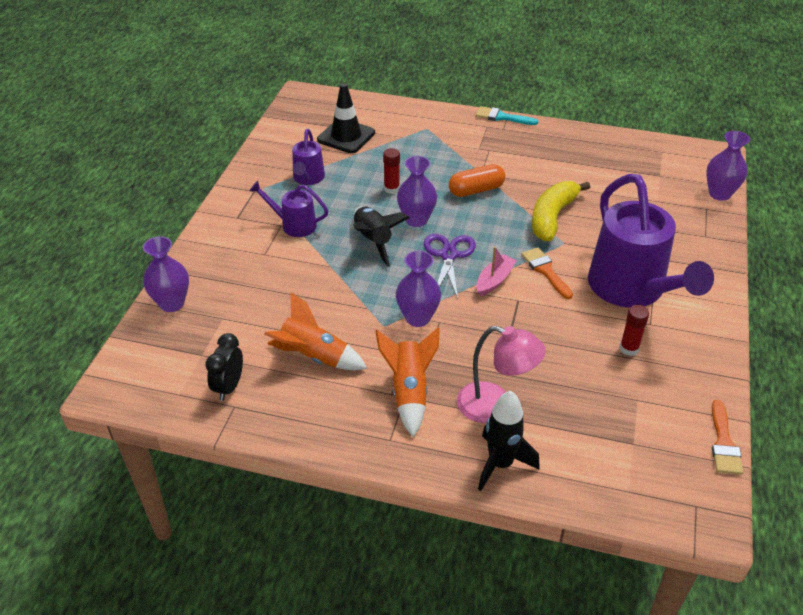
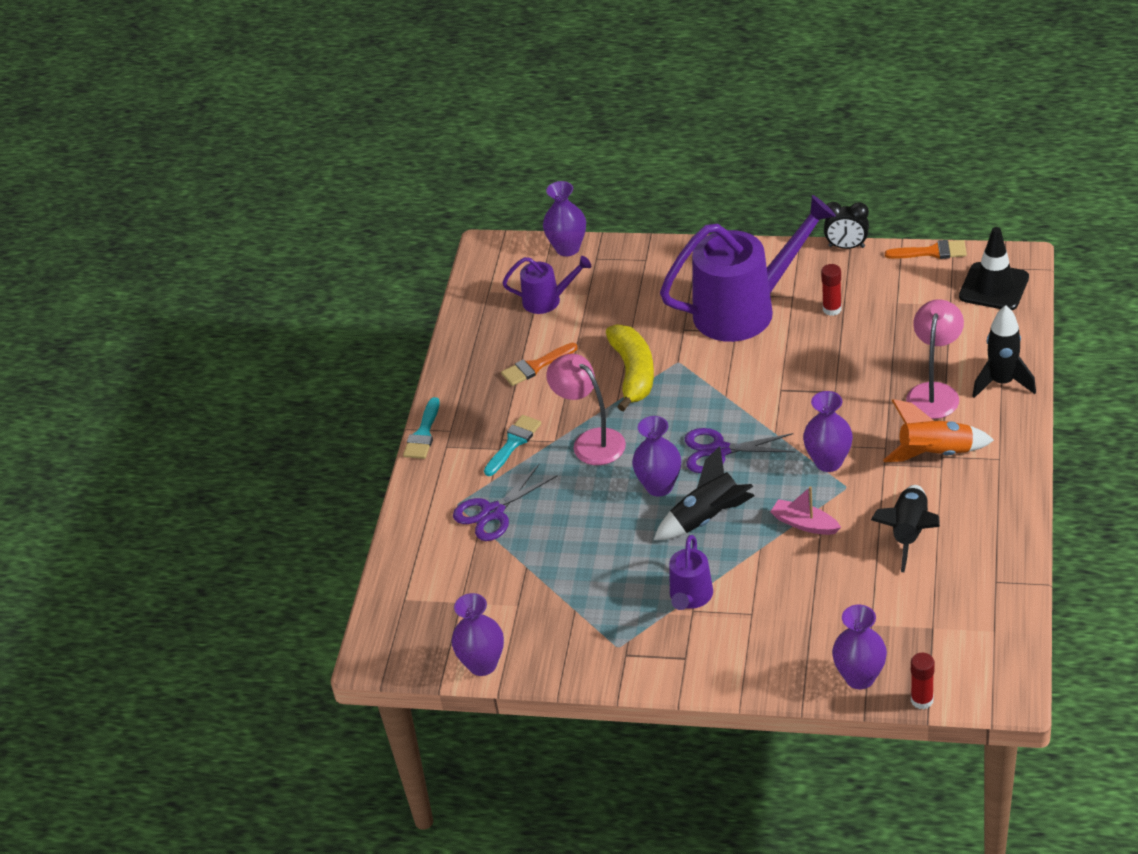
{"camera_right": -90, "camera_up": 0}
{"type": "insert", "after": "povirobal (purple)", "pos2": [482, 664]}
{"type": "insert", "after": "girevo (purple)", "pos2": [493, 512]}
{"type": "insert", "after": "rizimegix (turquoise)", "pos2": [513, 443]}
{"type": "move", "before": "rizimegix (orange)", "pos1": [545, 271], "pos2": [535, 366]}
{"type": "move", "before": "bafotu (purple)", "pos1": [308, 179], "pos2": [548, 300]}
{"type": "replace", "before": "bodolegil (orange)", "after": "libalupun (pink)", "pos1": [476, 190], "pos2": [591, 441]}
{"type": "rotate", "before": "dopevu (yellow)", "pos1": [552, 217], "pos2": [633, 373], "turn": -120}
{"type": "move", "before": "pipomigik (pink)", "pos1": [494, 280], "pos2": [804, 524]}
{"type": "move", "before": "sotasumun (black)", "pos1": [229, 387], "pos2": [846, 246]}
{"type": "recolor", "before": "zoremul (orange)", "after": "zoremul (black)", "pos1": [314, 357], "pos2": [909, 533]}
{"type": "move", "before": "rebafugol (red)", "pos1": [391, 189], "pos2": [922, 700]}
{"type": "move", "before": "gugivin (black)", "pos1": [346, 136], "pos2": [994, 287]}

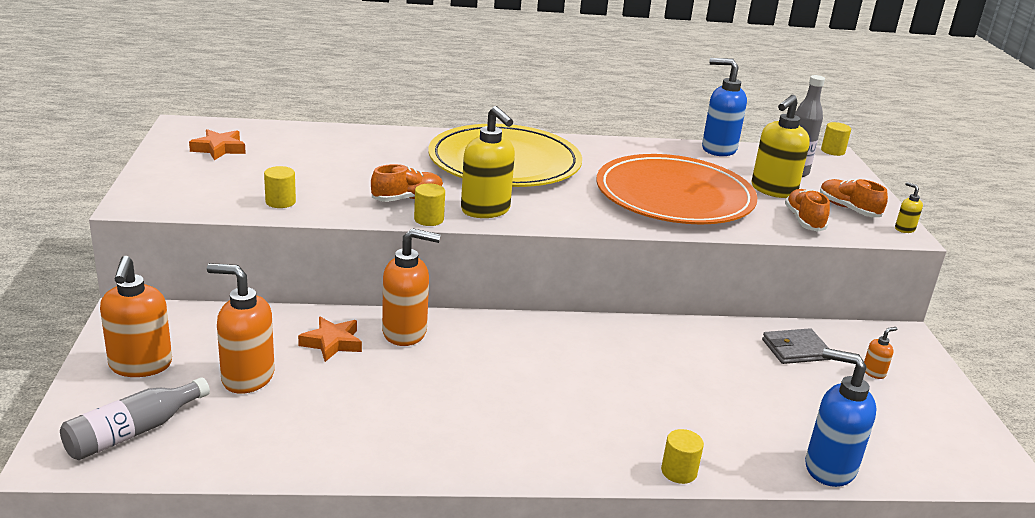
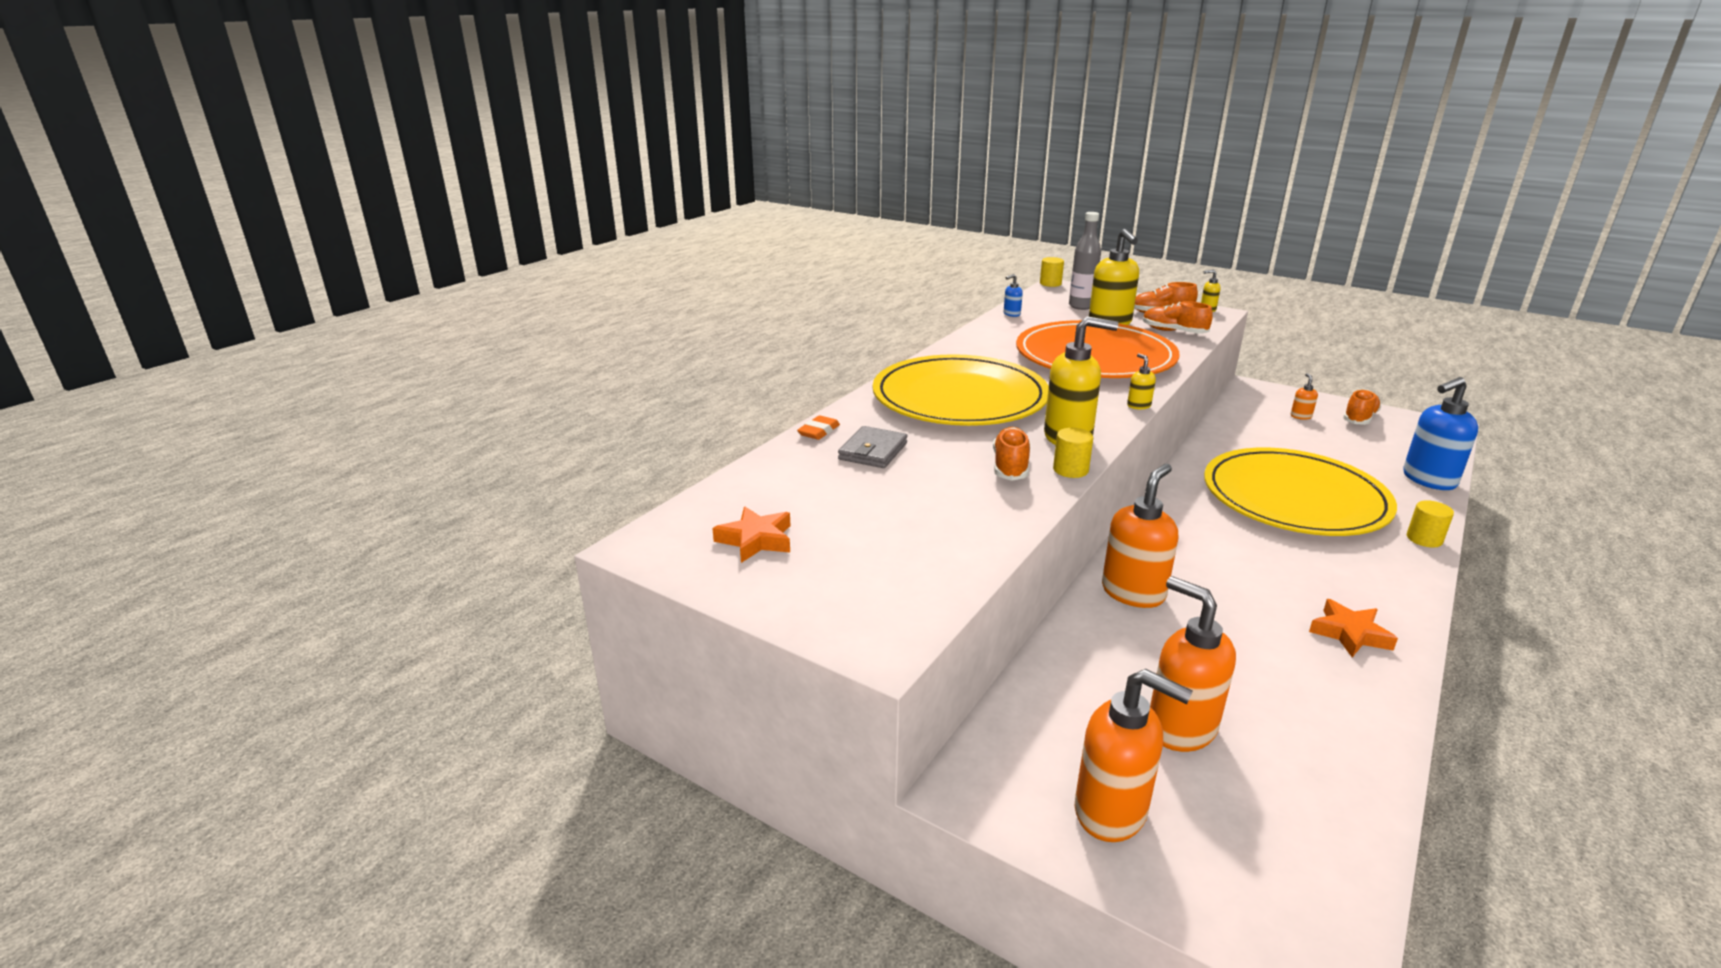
{"camera_right": -50, "camera_up": 0}
{"type": "insert", "after": "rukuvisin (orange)", "pos2": [819, 431]}
{"type": "move", "before": "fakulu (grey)", "pos1": [795, 350], "pos2": [873, 451]}
{"type": "resize", "before": "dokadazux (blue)", "pos1": [718, 149], "pos2": [1011, 314], "scale": 0.45}
{"type": "insert", "after": "dokadazux (yellow)", "pos2": [1138, 406]}
{"type": "rotate", "before": "dokadazux (orange)", "pos1": [247, 378], "pos2": [1180, 728], "turn": 90}
{"type": "insert", "after": "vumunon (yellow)", "pos2": [1294, 498]}
{"type": "move", "before": "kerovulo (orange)", "pos1": [332, 343], "pos2": [1350, 633]}
{"type": "insert", "after": "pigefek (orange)", "pos2": [1359, 418]}
{"type": "delete", "before": "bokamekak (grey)", "pos1": [133, 432]}
{"type": "delete", "before": "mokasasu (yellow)", "pos1": [280, 202]}

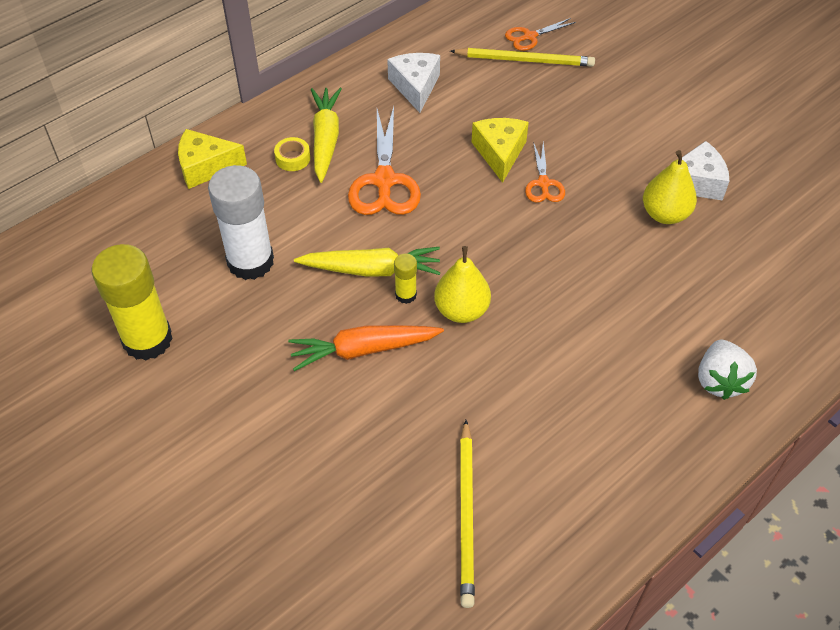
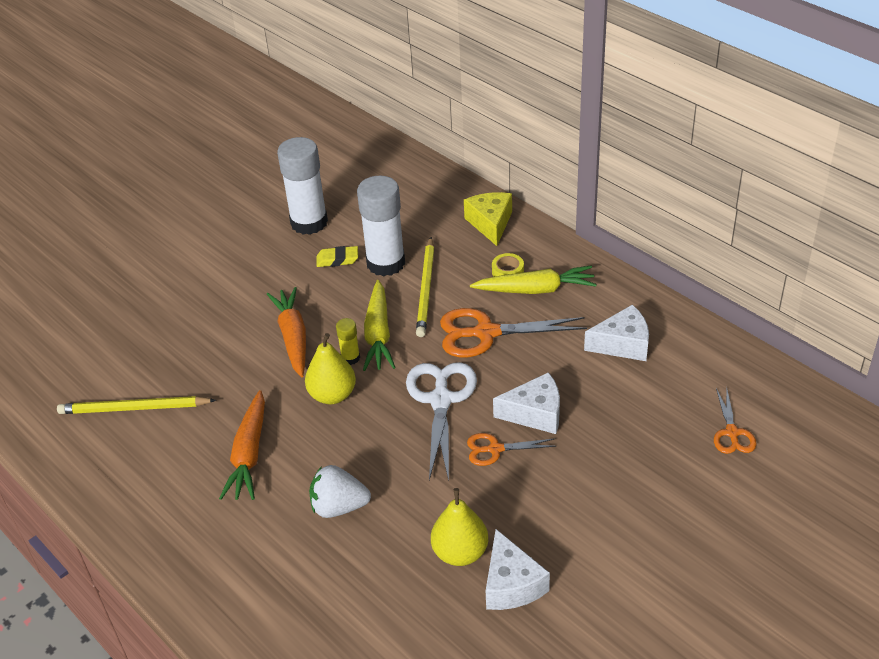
{"camera_right": 90, "camera_up": -10}
{"type": "insert", "after": "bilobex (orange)", "pos2": [249, 454]}
{"type": "recolor", "before": "rebafugol (yellow)", "after": "rebafugol (white)", "pos1": [147, 340], "pos2": [309, 222]}
{"type": "move", "before": "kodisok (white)", "pos1": [719, 381], "pos2": [339, 507]}
{"type": "insert", "after": "rukuvisin (yellow)", "pos2": [337, 259]}
{"type": "insert", "after": "girevo (white)", "pos2": [441, 400]}
{"type": "move", "before": "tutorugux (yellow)", "pos1": [524, 60], "pos2": [426, 289]}
{"type": "recolor", "before": "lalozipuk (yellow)", "after": "lalozipuk (white)", "pos1": [500, 153], "pos2": [535, 413]}
{"type": "rotate", "before": "girevo (orange)", "pos1": [530, 37], "pos2": [732, 433], "turn": -150}

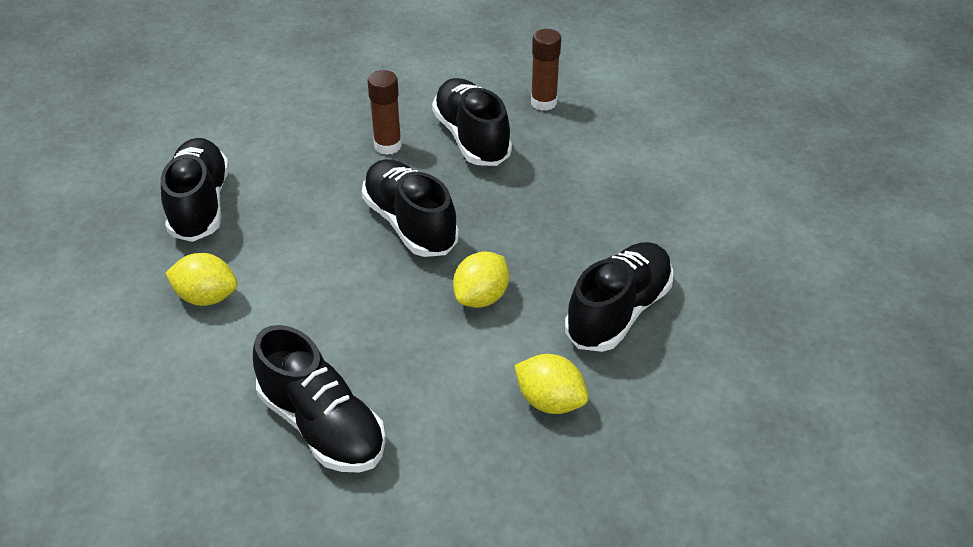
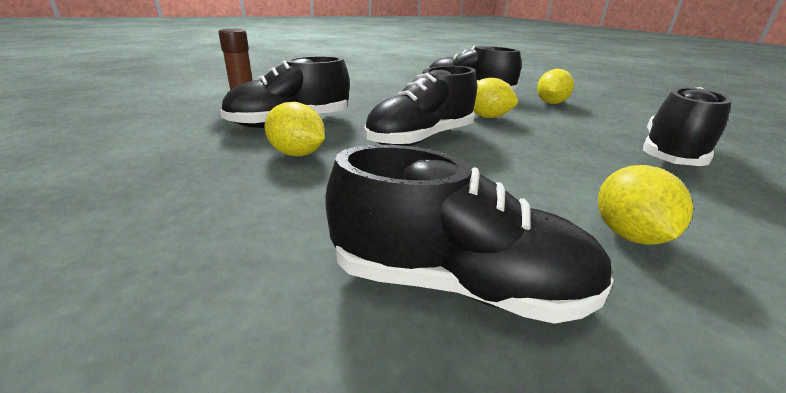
{"camera_right": -100, "camera_up": -15}
{"type": "replace", "before": "rebafugol (brown)", "after": "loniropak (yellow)", "pos1": [388, 146], "pos2": [297, 154]}
{"type": "rotate", "before": "pigefek (black)", "pos1": [200, 205], "pos2": [456, 283], "turn": -150}

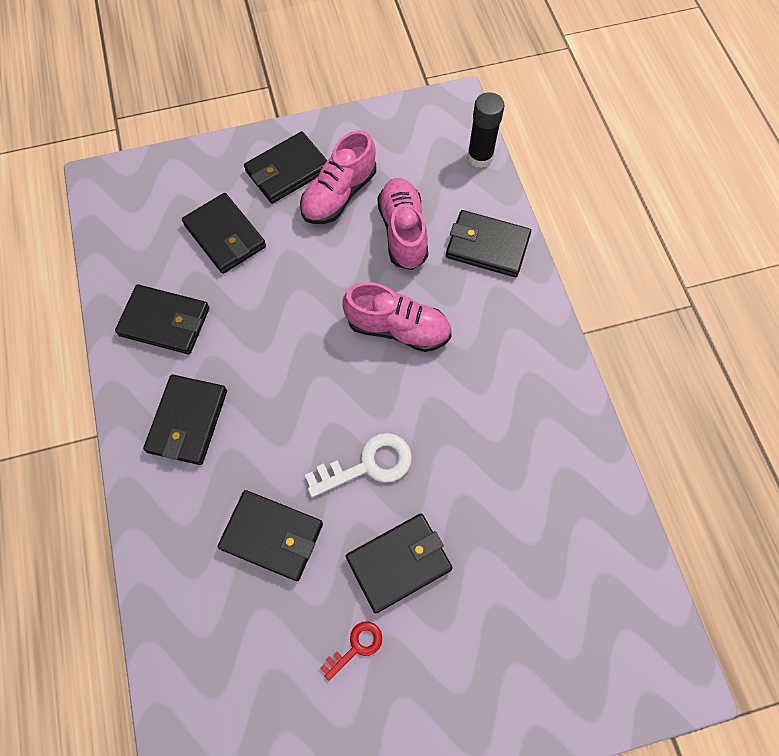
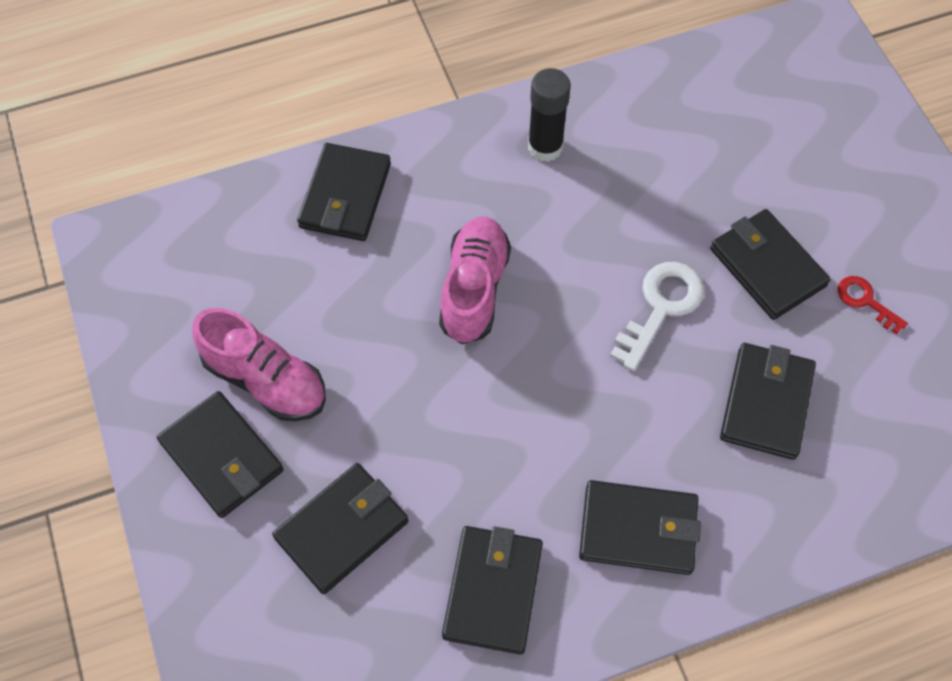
{"camera_right": -95, "camera_up": -5}
{"type": "move", "before": "rebafugol (black)", "pos1": [480, 157], "pos2": [545, 147]}
{"type": "rotate", "before": "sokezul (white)", "pos1": [367, 465], "pos2": [660, 308], "turn": 60}
{"type": "delete", "before": "pigefek (pink)", "pos1": [403, 232]}

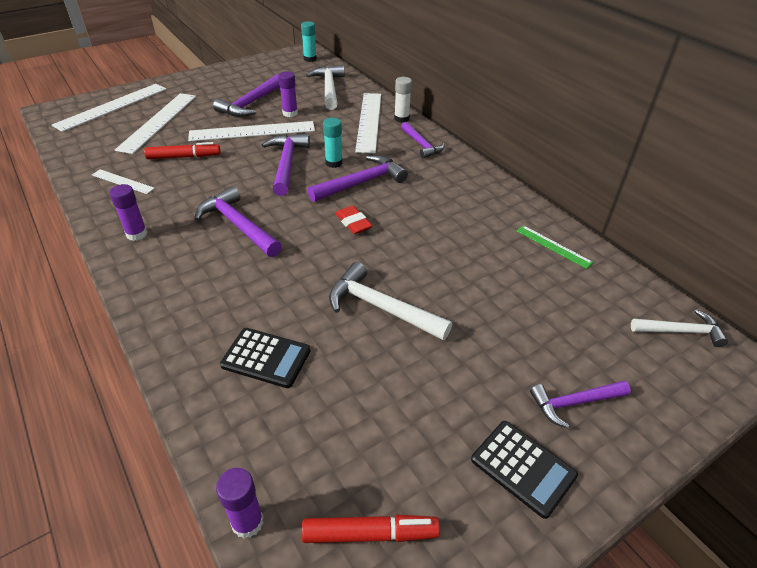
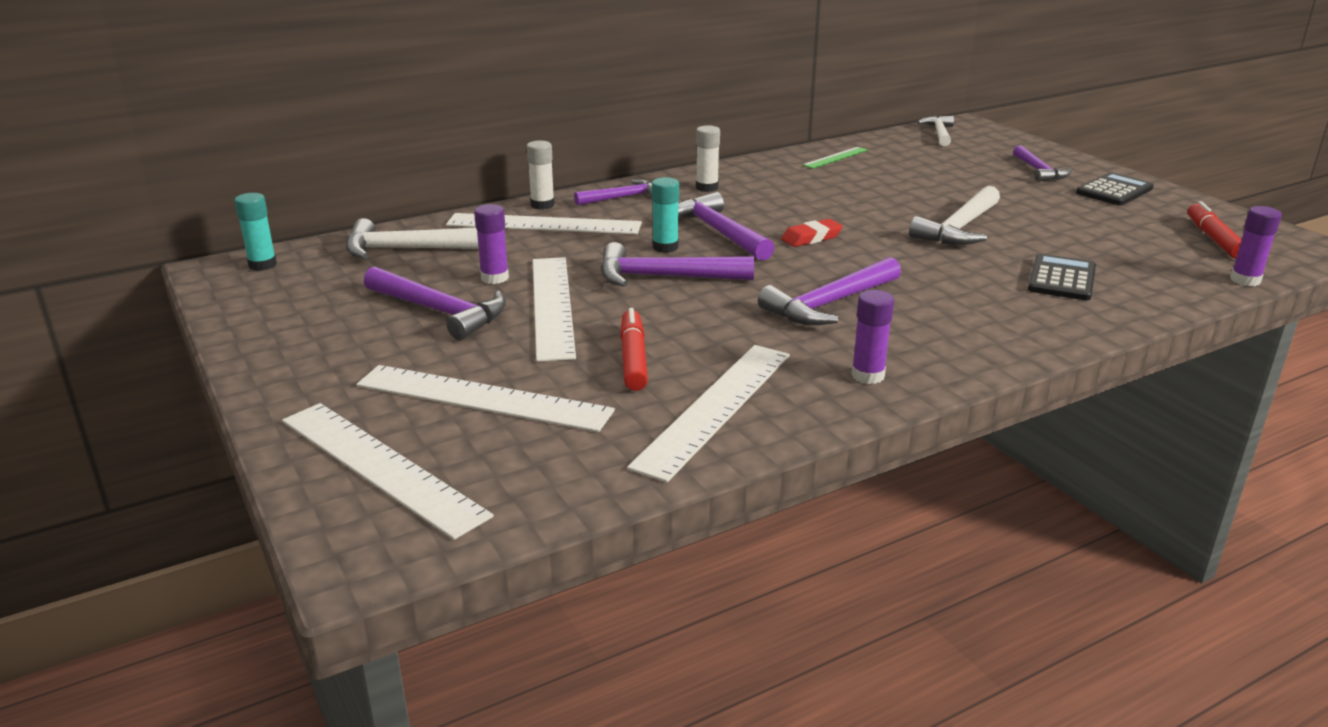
{"camera_right": -85, "camera_up": -15}
{"type": "resize", "before": "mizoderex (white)", "pos1": [123, 181], "pos2": [715, 408], "scale": 1.94}
{"type": "insert", "after": "rebafugol (white)", "pos2": [706, 188]}

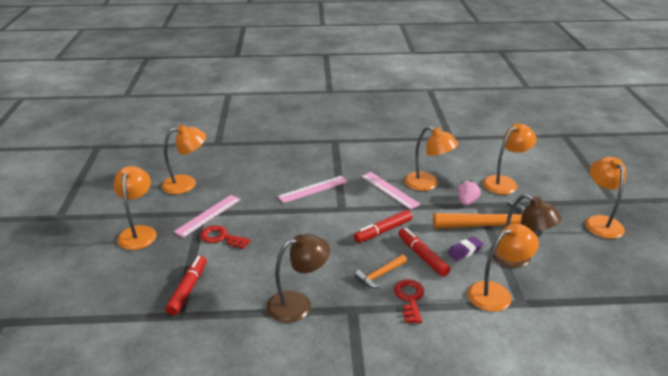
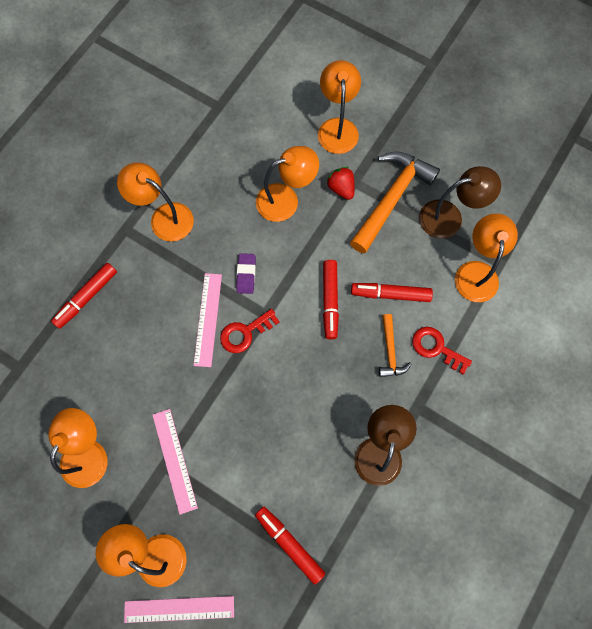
{"camera_right": -55, "camera_up": 40}
{"type": "insert", "after": "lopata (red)", "pos2": [87, 297]}
{"type": "move", "before": "libalupun (orange)", "pos1": [600, 222], "pos2": [164, 217]}
{"type": "move", "before": "mizoderex (pink)", "pos1": [389, 190], "pos2": [179, 609]}
{"type": "move", "before": "sokezul (red)", "pos1": [221, 237], "pos2": [245, 333]}
{"type": "move", "before": "rukuvisin (purple)", "pos1": [465, 251], "pos2": [246, 274]}
{"type": "recolor", "before": "kodisok (pink)", "after": "kodisok (red)", "pos1": [466, 202], "pos2": [341, 188]}

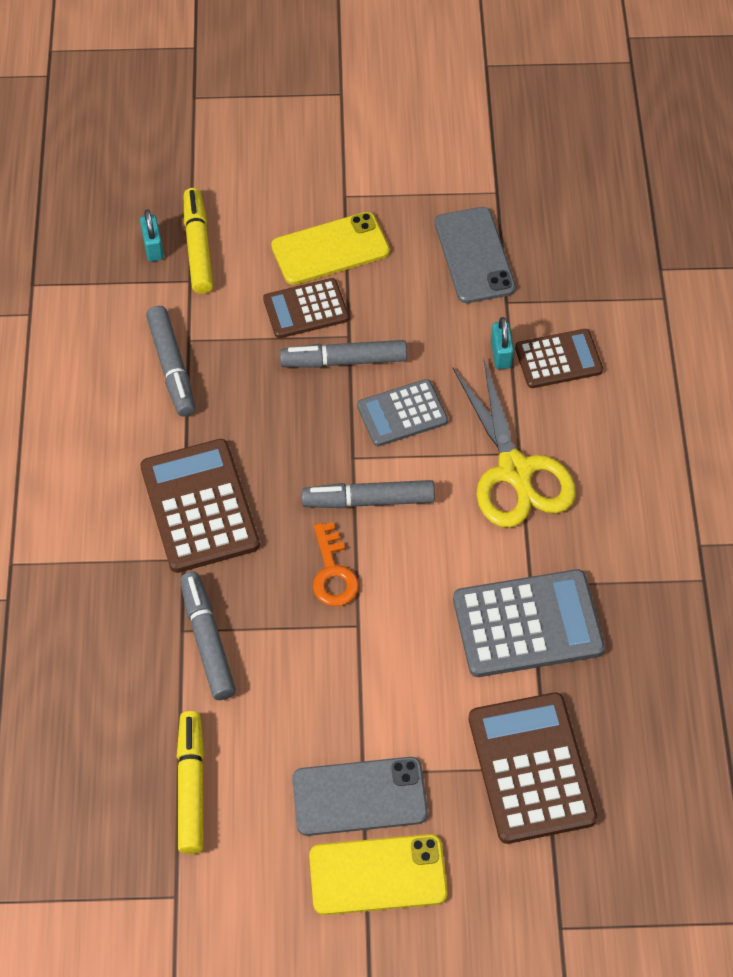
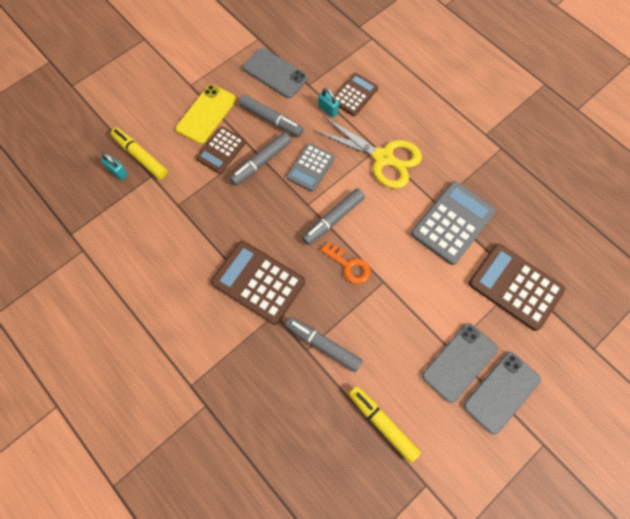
{"camera_right": -40, "camera_up": 10}
{"type": "move", "before": "lopata (grey)", "pos1": [172, 367], "pos2": [271, 120]}
{"type": "recolor", "before": "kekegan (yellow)", "after": "kekegan (grey)", "pos1": [378, 874], "pos2": [501, 392]}

